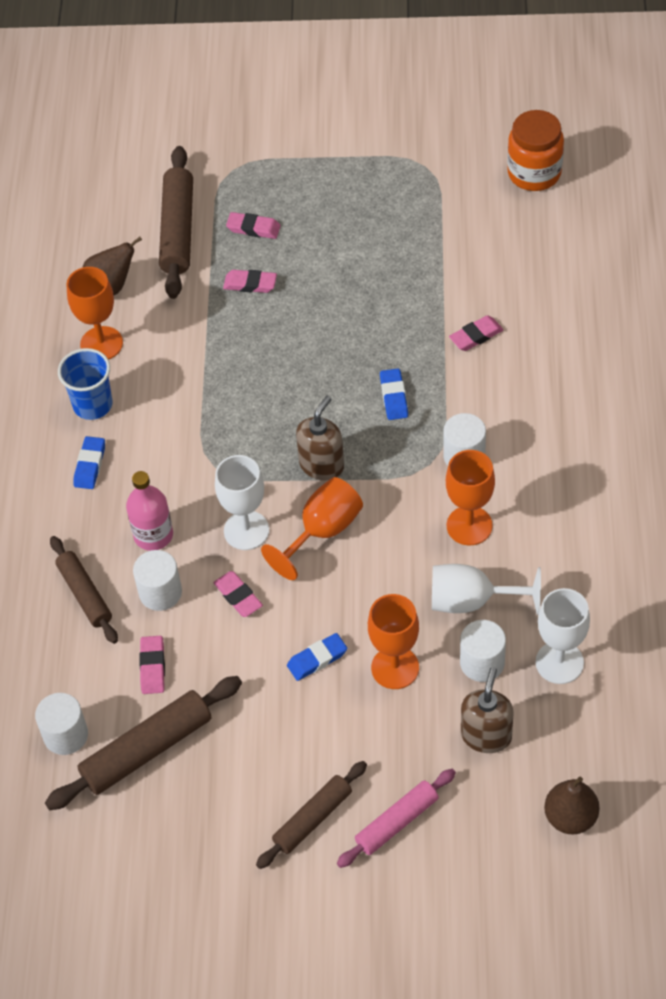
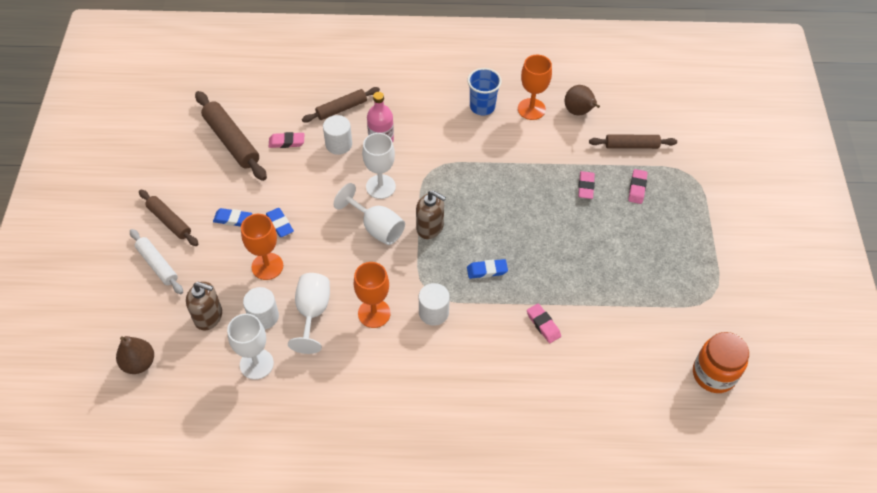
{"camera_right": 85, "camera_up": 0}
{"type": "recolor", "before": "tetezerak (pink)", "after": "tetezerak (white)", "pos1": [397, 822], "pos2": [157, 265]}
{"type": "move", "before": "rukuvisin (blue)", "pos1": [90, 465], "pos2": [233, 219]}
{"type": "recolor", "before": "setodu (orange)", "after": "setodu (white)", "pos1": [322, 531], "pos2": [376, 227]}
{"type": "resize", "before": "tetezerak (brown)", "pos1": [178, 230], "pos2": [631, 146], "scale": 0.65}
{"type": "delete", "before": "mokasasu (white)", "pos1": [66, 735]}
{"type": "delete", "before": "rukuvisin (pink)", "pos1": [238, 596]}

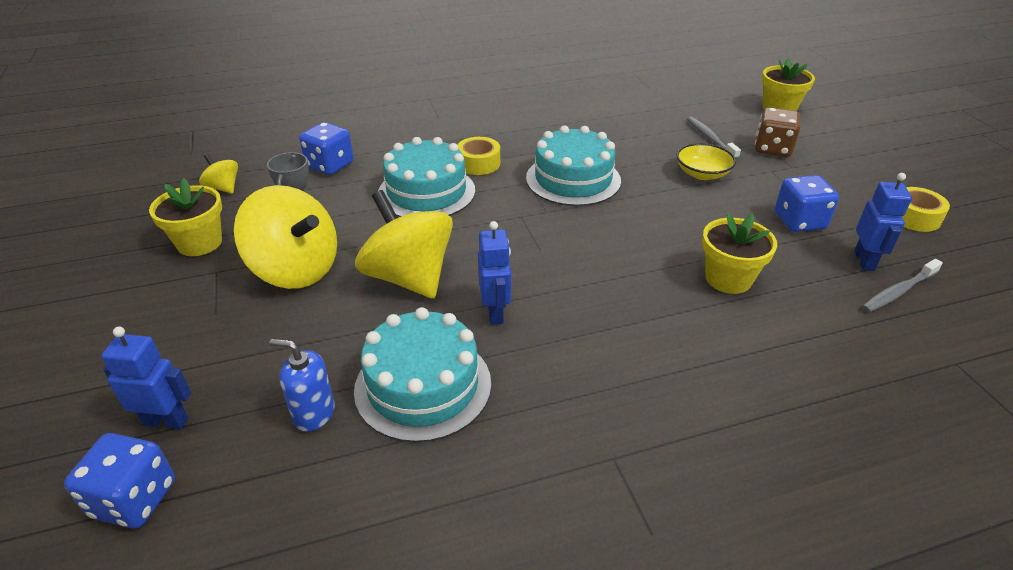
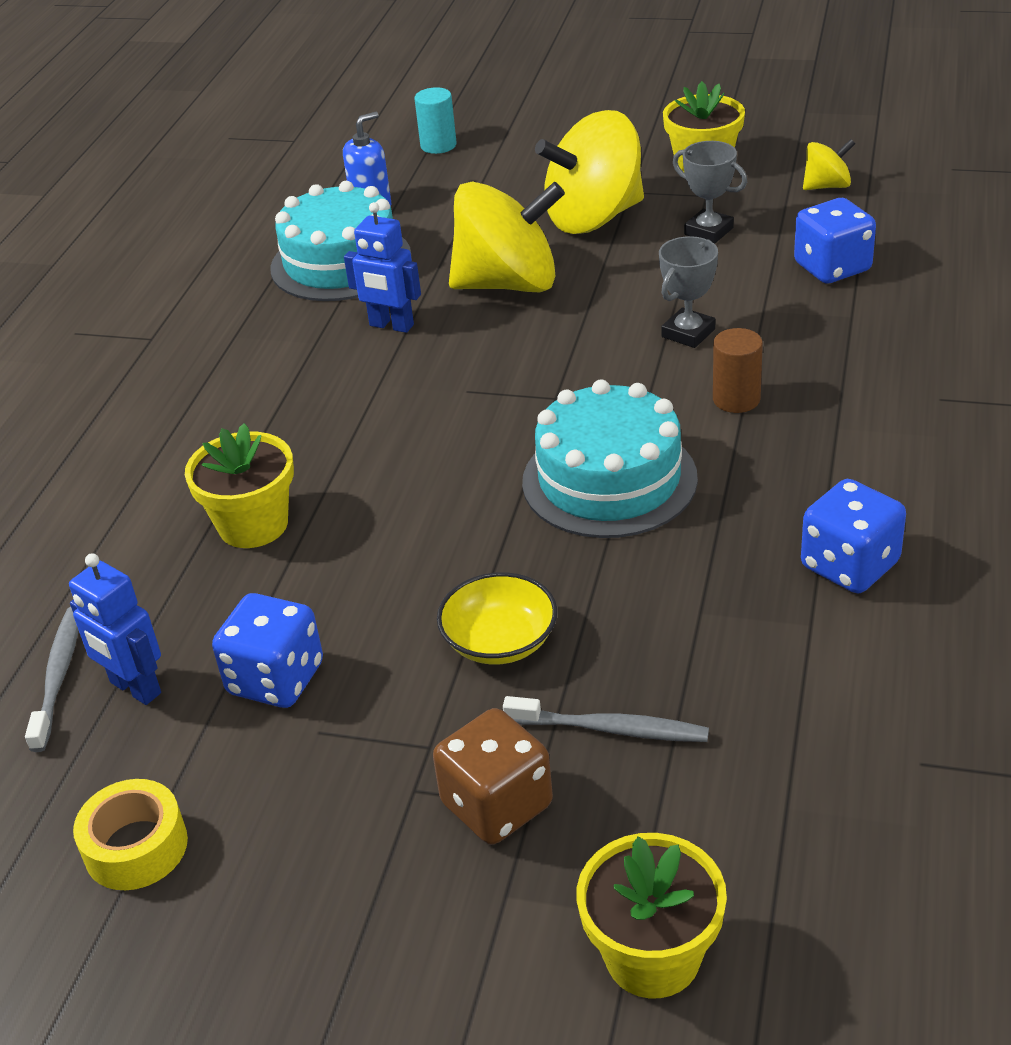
{"camera_right": 125, "camera_up": 0}
{"type": "replace", "before": "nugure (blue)", "after": "mokasasu (turquoise)", "pos1": [166, 421], "pos2": [438, 145]}
{"type": "replace", "before": "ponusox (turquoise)", "after": "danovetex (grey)", "pos1": [426, 192], "pos2": [688, 333]}
{"type": "replace", "before": "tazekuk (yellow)", "after": "mokasasu (brown)", "pos1": [478, 163], "pos2": [736, 399]}
{"type": "move", "before": "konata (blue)", "pos1": [134, 499], "pos2": [849, 565]}

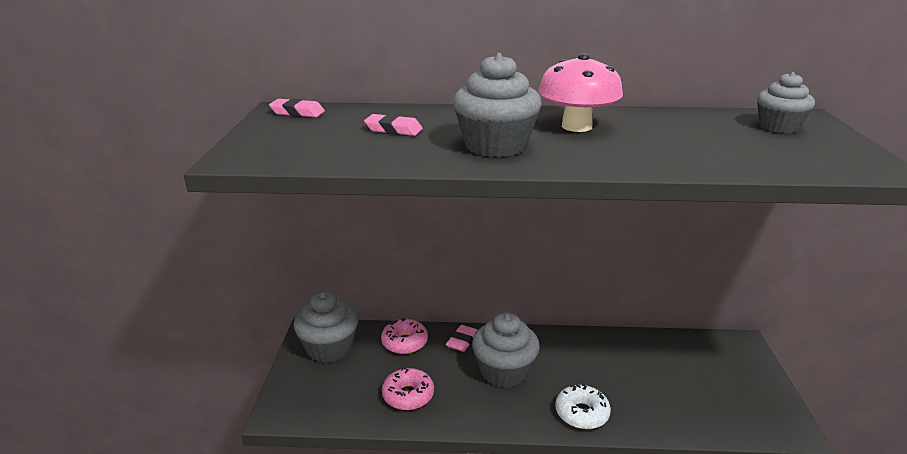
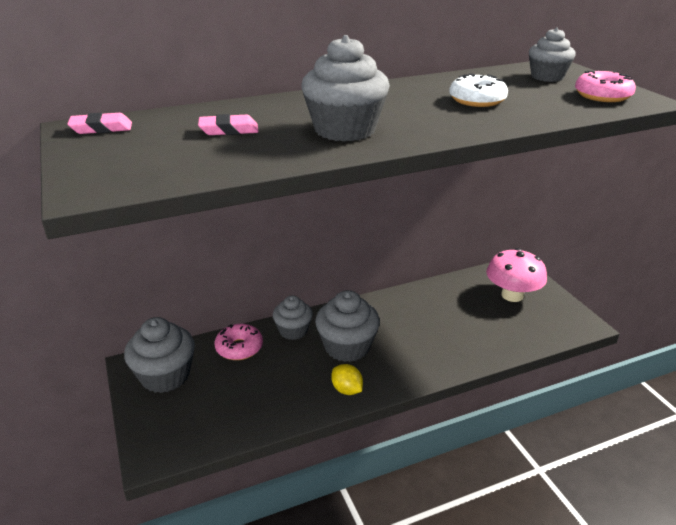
{"camera_right": -25, "camera_up": 5}
{"type": "replace", "before": "rukuvisin (pink)", "after": "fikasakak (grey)", "pos1": [462, 341], "pos2": [293, 331]}
{"type": "insert", "after": "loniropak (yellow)", "pos2": [347, 390]}
{"type": "move", "before": "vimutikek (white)", "pos1": [581, 413], "pos2": [477, 100]}
{"type": "move", "before": "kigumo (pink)", "pos1": [576, 126], "pos2": [512, 295]}
{"type": "move", "before": "vimutikek (pink)", "pos1": [408, 395], "pos2": [602, 96]}

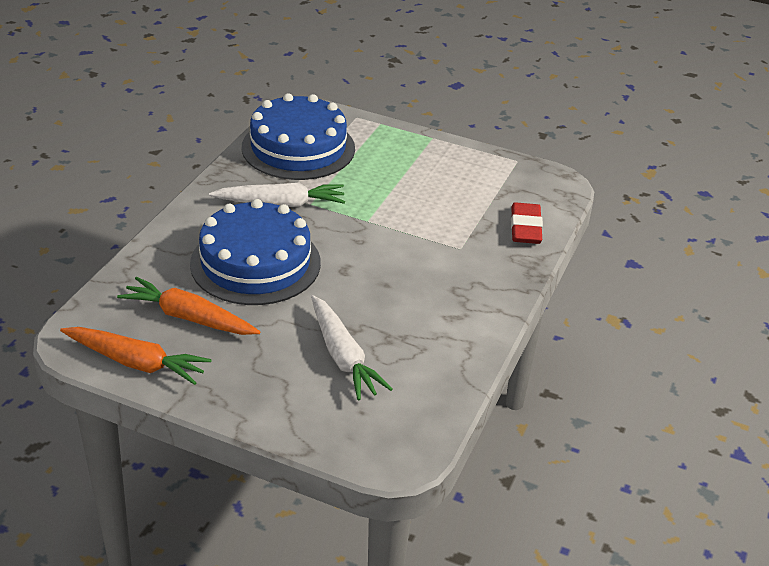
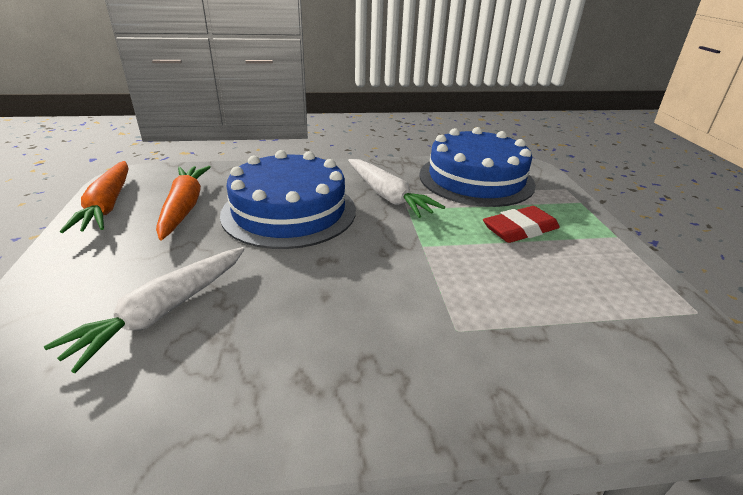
{"camera_right": 60, "camera_up": -5}
{"type": "move", "before": "rukuvisin (red)", "pos1": [525, 228], "pos2": [520, 230]}

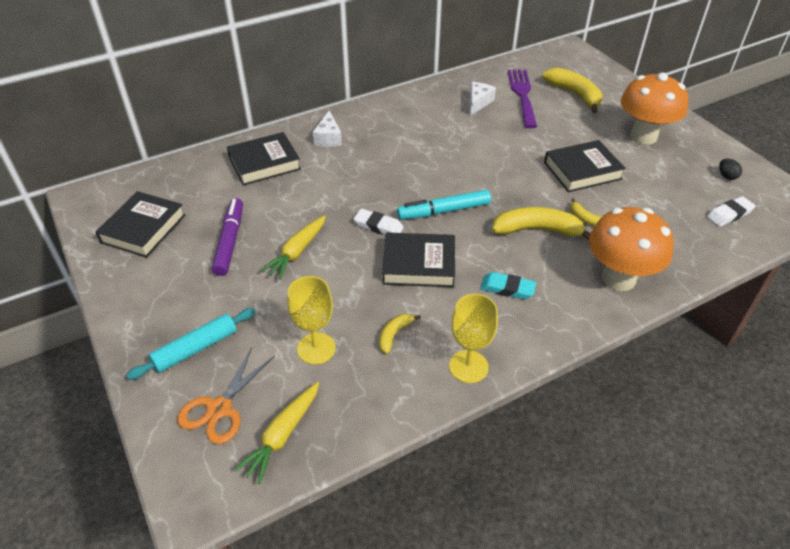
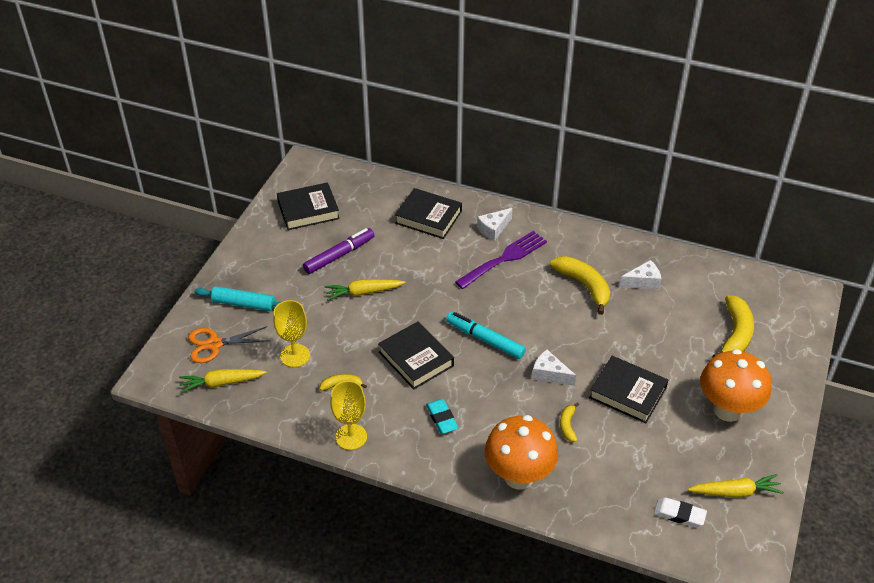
{"camera_right": 50, "camera_up": 0}
{"type": "move", "before": "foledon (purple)", "pos1": [522, 95], "pos2": [504, 258]}
{"type": "insert", "after": "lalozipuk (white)", "pos2": [549, 374]}
{"type": "move", "before": "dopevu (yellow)", "pos1": [537, 230], "pos2": [584, 286]}
{"type": "replace", "before": "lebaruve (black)", "after": "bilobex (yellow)", "pos1": [726, 176], "pos2": [735, 492]}
{"type": "delete", "before": "rukuvisin (white)", "pos1": [378, 226]}

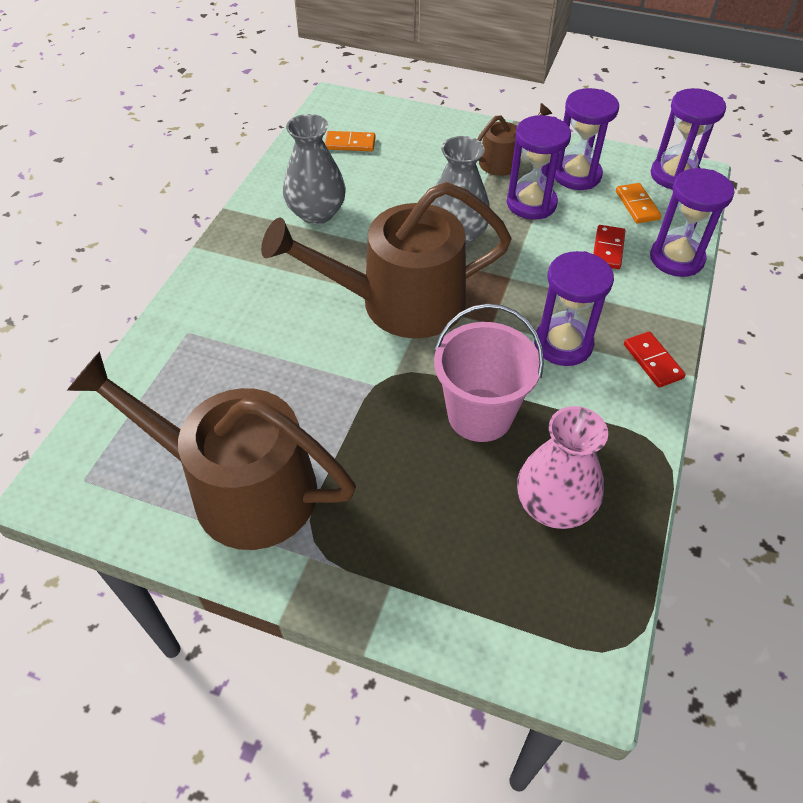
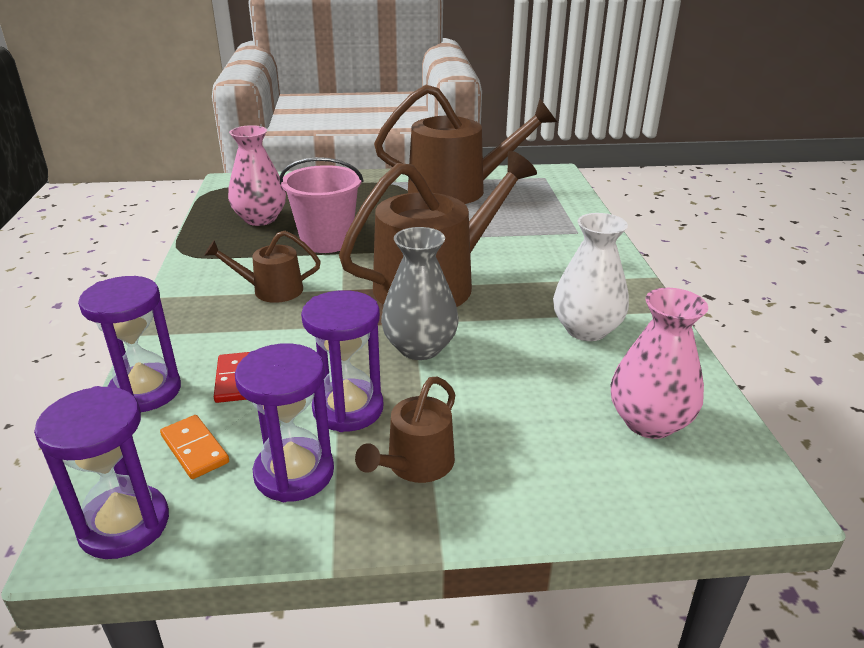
{"camera_right": 155, "camera_up": -20}
{"type": "replace", "before": "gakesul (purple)", "after": "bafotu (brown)", "pos1": [563, 344], "pos2": [271, 290]}
{"type": "recolor", "before": "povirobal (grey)", "after": "povirobal (white)", "pos1": [316, 213], "pos2": [586, 330]}
{"type": "replace", "before": "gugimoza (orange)", "after": "povirobal (pink)", "pos1": [350, 144], "pos2": [649, 422]}
{"type": "delete", "before": "gugimoza (red)", "pos1": [652, 361]}

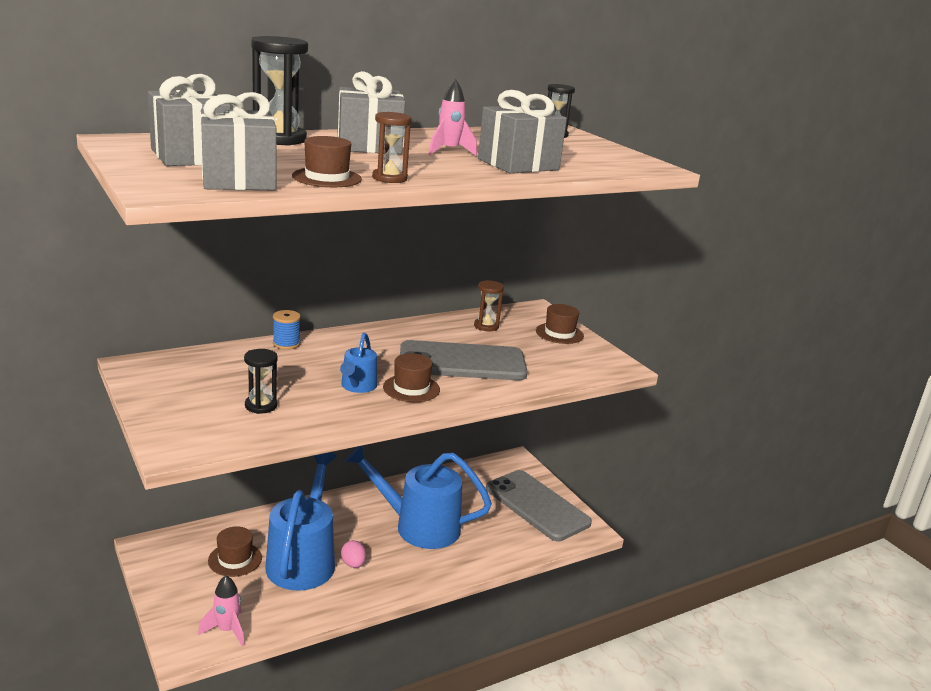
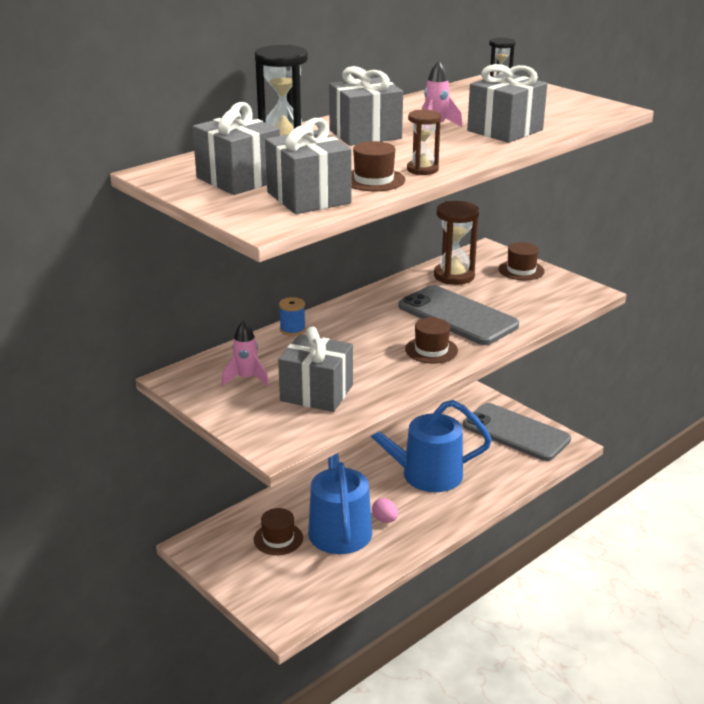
{"camera_right": -10, "camera_up": 5}
{"type": "move", "before": "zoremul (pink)", "pos1": [227, 630], "pos2": [246, 379]}
{"type": "replace", "before": "gakesul (black)", "after": "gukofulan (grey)", "pos1": [261, 406], "pos2": [316, 393]}
{"type": "rotate", "before": "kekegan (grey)", "pos1": [462, 362], "pos2": [457, 316], "turn": 60}
{"type": "resize", "before": "gakesul (brown)", "pos1": [486, 326], "pos2": [454, 276], "scale": 1.71}
{"type": "delete", "before": "bafotu (blue)", "pos1": [357, 387]}

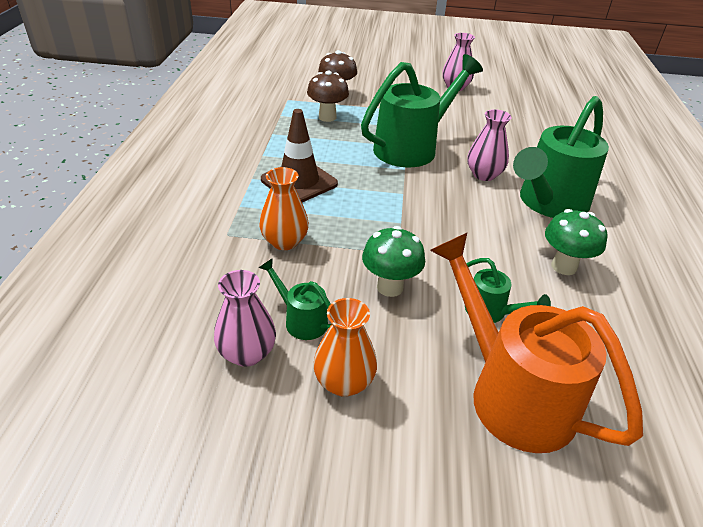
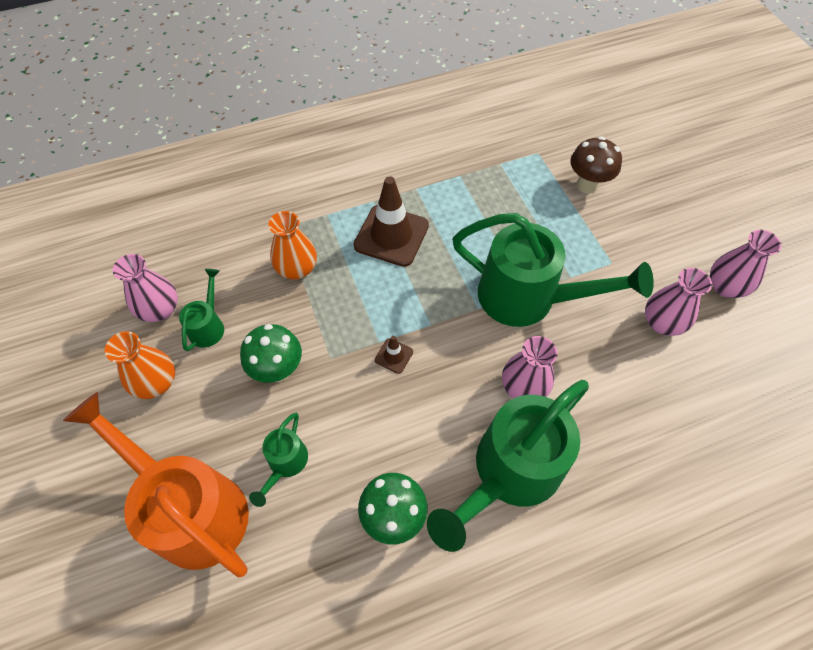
{"camera_right": 65, "camera_up": 20}
{"type": "rotate", "before": "bafotu (orange)", "pos1": [510, 392], "pos2": [191, 508], "turn": -75}
{"type": "insert", "after": "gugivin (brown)", "pos2": [394, 356]}
{"type": "rotate", "before": "bafotu (green)", "pos1": [548, 204], "pos2": [509, 473], "turn": -60}
{"type": "insert", "after": "povirobal (pink)", "pos2": [662, 323]}
{"type": "delete", "before": "kigumo (brown)", "pos1": [327, 117]}

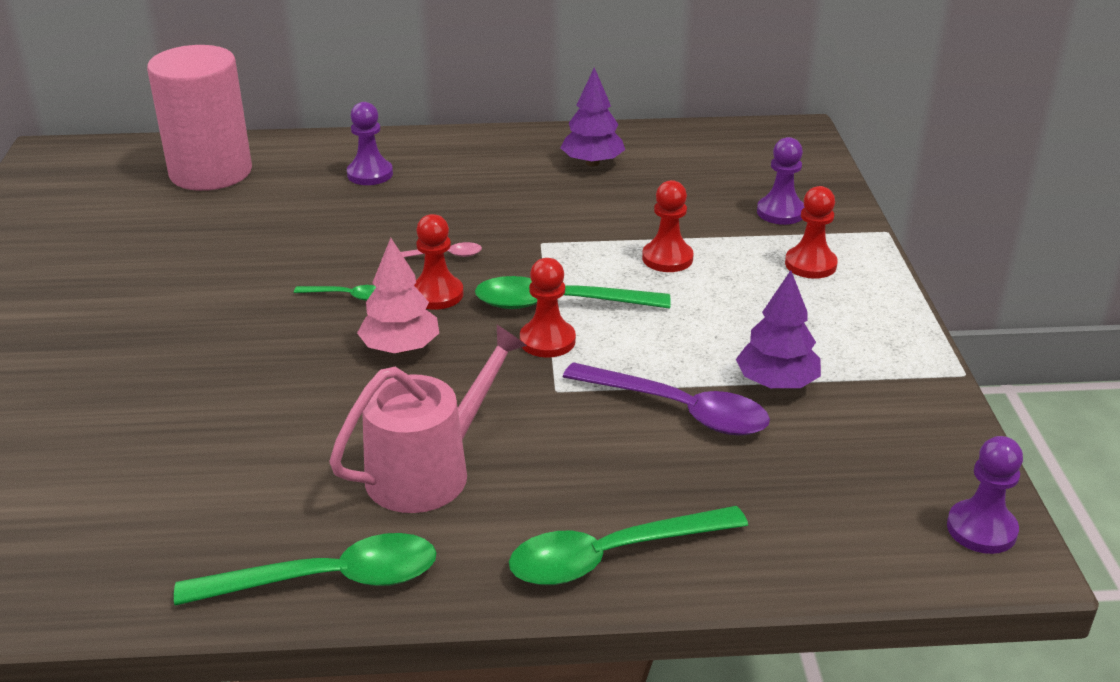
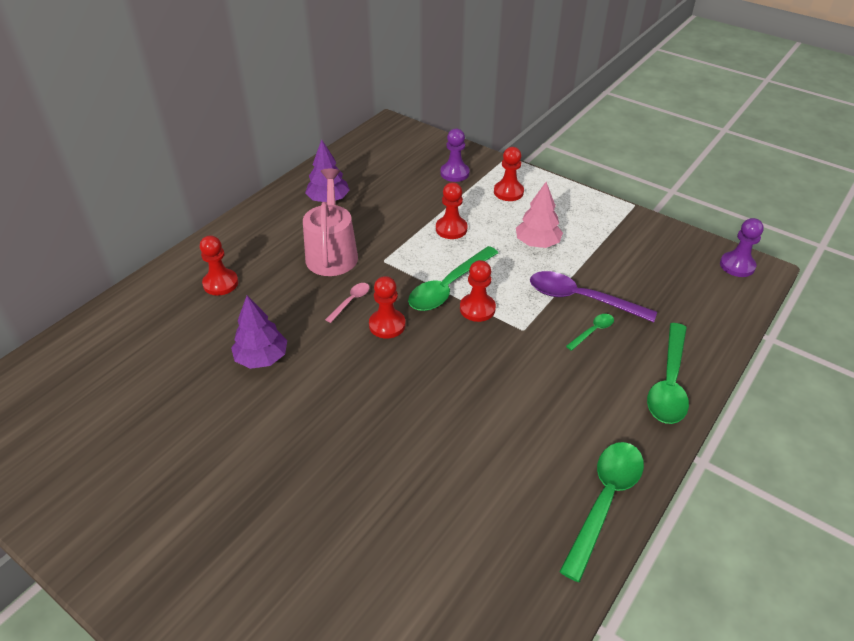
{"camera_right": -50, "camera_up": 10}
{"type": "recolor", "before": "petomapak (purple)", "after": "petomapak (red)", "pos1": [370, 174], "pos2": [220, 283]}
{"type": "move", "before": "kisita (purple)", "pos1": [776, 383], "pos2": [262, 358]}
{"type": "move", "before": "bafotu (pink)", "pos1": [428, 470], "pos2": [332, 253]}
{"type": "move", "before": "kisita (pink)", "pos1": [400, 348], "pos2": [537, 243]}
{"type": "rotate", "before": "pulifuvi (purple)", "pos1": [680, 410], "pos2": [580, 298], "turn": -135}
{"type": "move", "before": "pulifuvi (green)", "pos1": [347, 296], "pos2": [593, 331]}
{"type": "delete", "before": "mokasasu (pink)", "pos1": [211, 172]}

